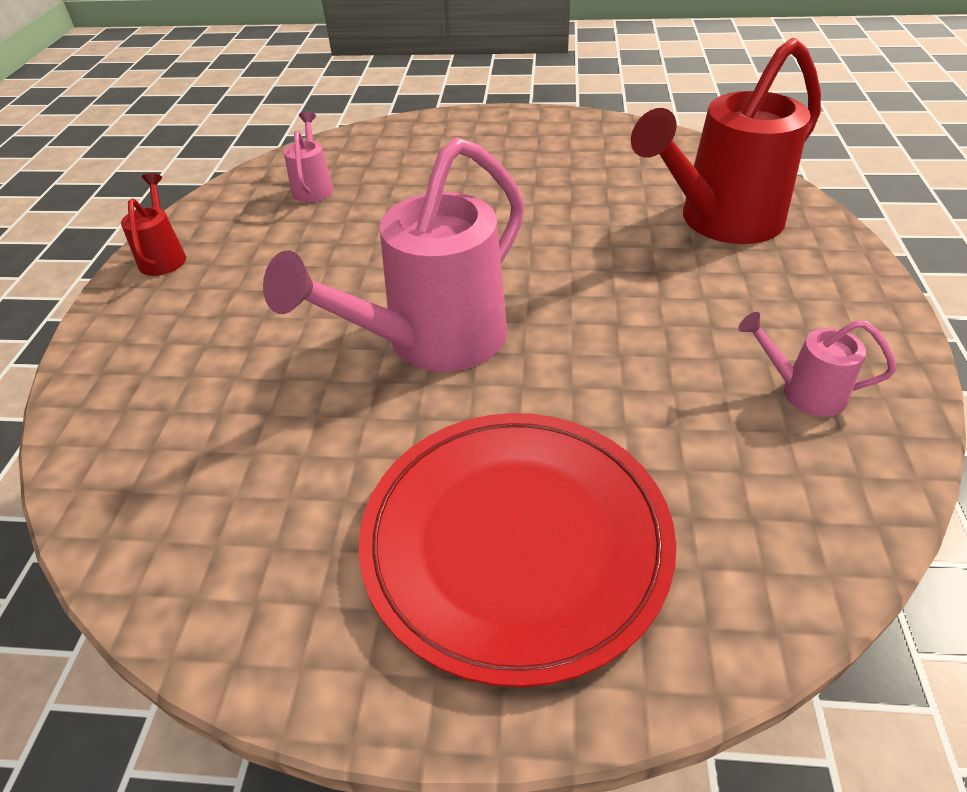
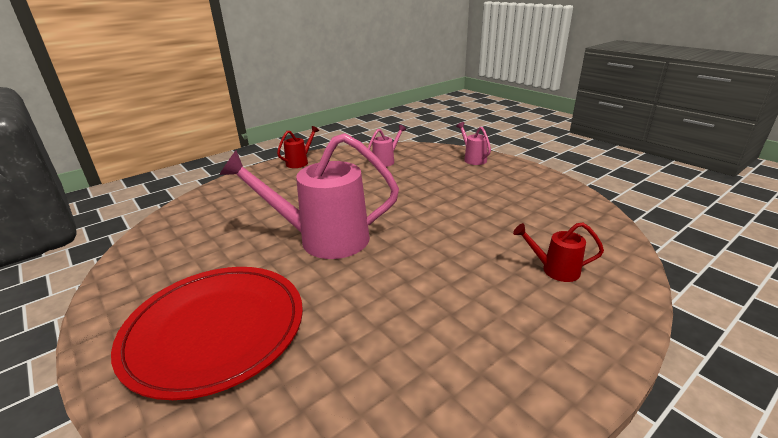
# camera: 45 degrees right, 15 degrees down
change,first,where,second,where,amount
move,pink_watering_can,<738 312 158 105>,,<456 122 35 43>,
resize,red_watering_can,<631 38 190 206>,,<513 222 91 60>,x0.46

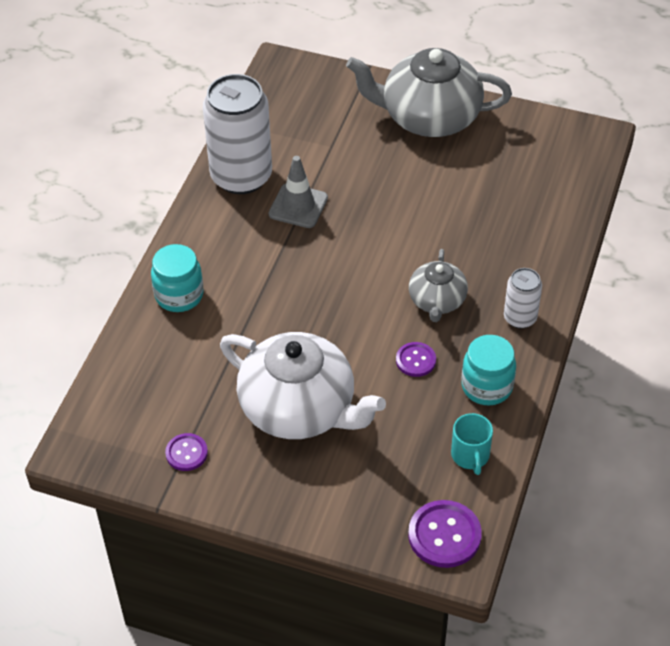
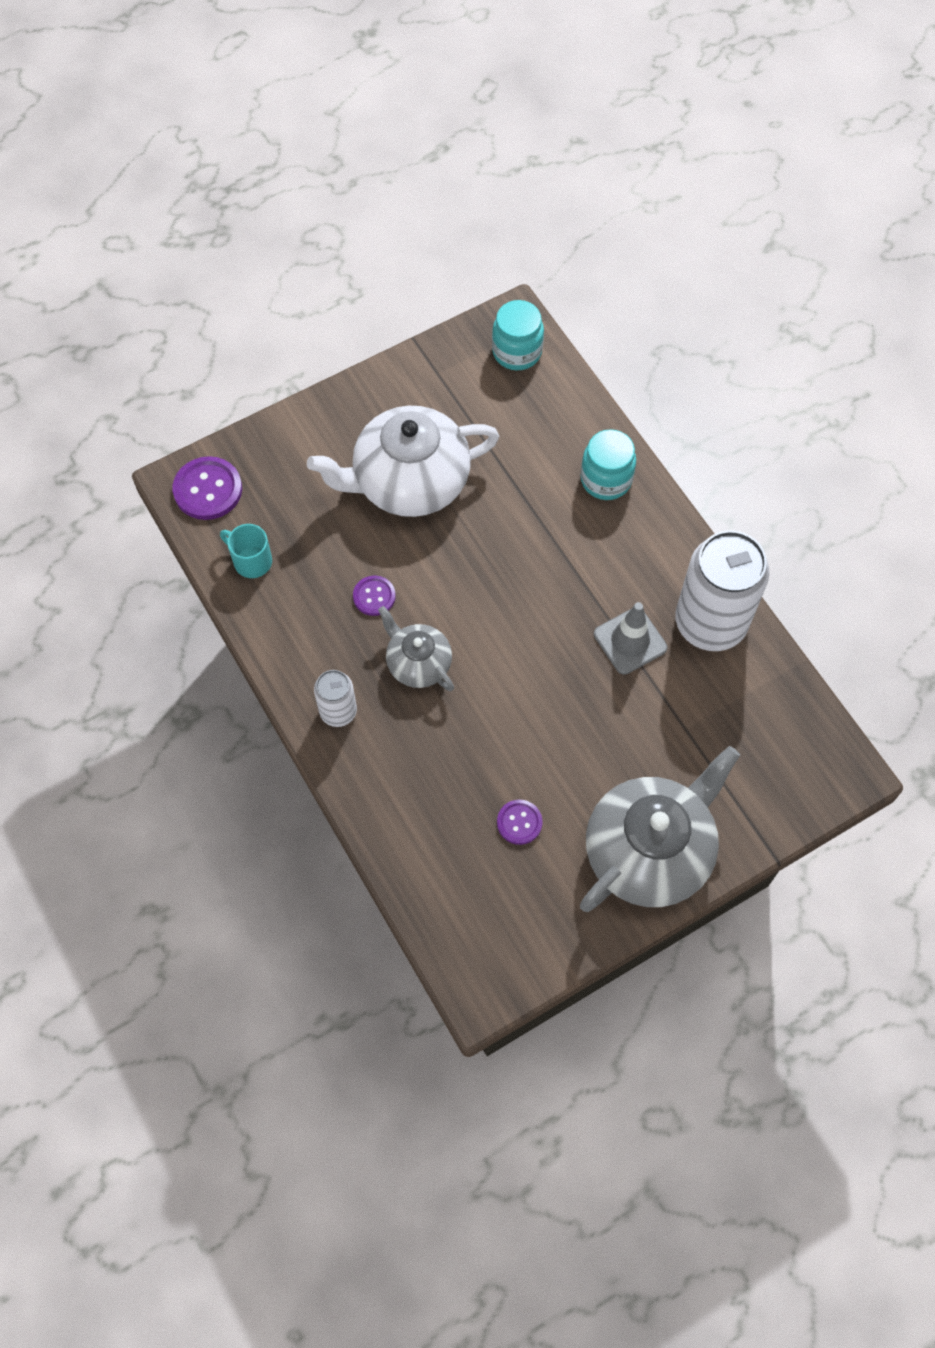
# camera: 130 degrees right, 15 degrees up
change,first,where,second,where,amount
move,turquoise_jar,<461 335 55 70>,,<492 300 52 70>,
move,purple_button,<165 433 43 38>,,<497 800 45 45>,

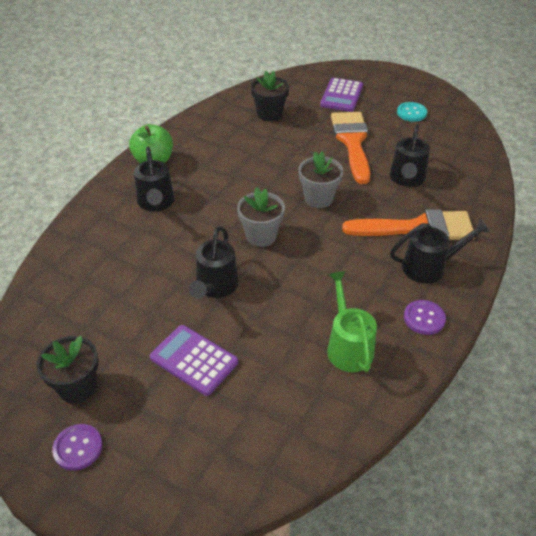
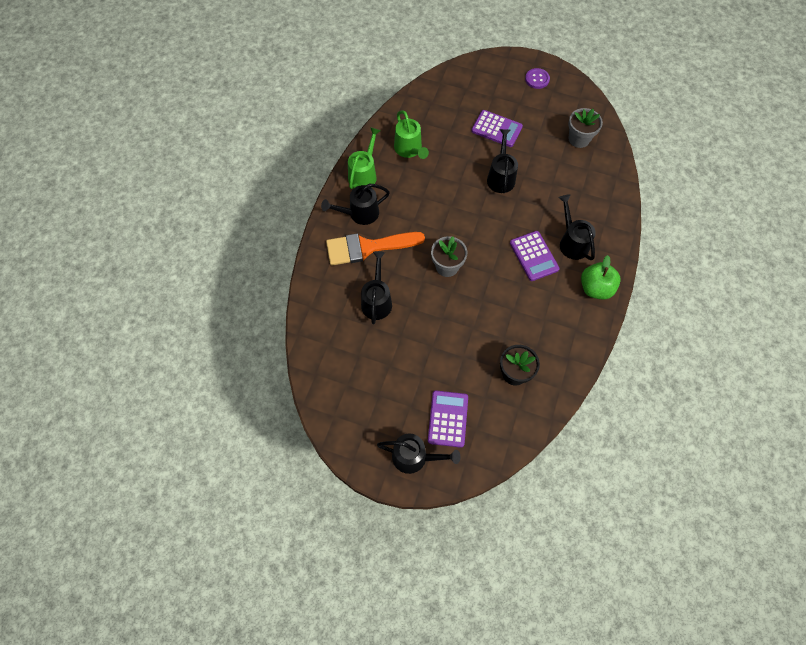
# camera: 170 degrees right, 20 degrees up
change,first,where,second,where,amount
replace,purple_button,<404 300 42 35>,green_watering_can,<348 127 33 62>,
insert,,,black_watering_can,<377 434 83 40>,
insert,,,purple_calculator,<510 231 50 50>,
move,grey_flower_pot,<237 187 48 60>,,<568 108 35 40>,
delete,black_flower_pot,<37 336 62 67>,,,
delete,orange_brush,<331 112 39 72>,,,
delete,turquoise_button,<397 102 30 20>,,,

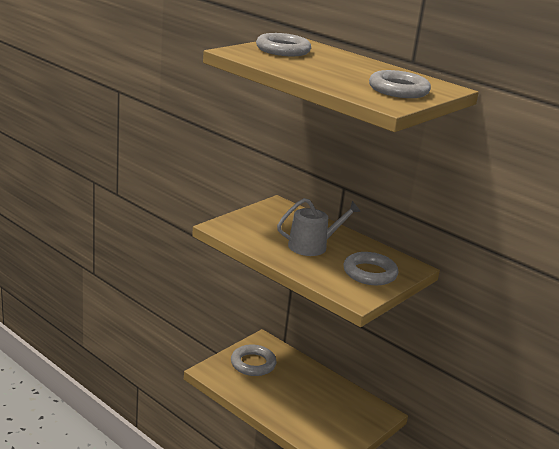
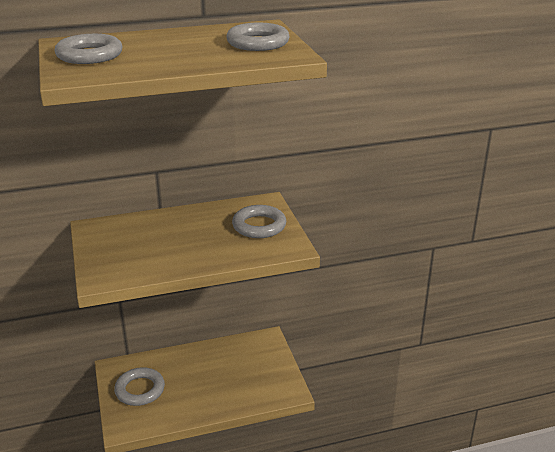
# camera: 55 degrees left, 5 degrees up
change,first,where,second,where,amount
delete,grey_watering_can,<277 198 84 58>,,,

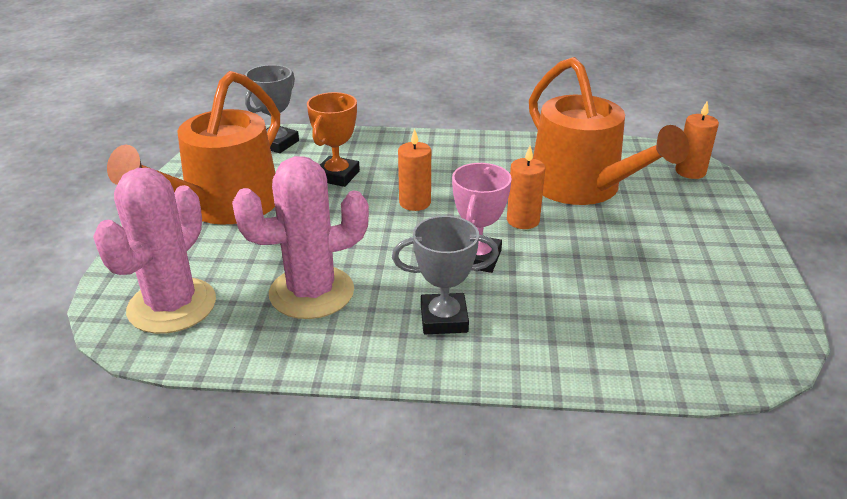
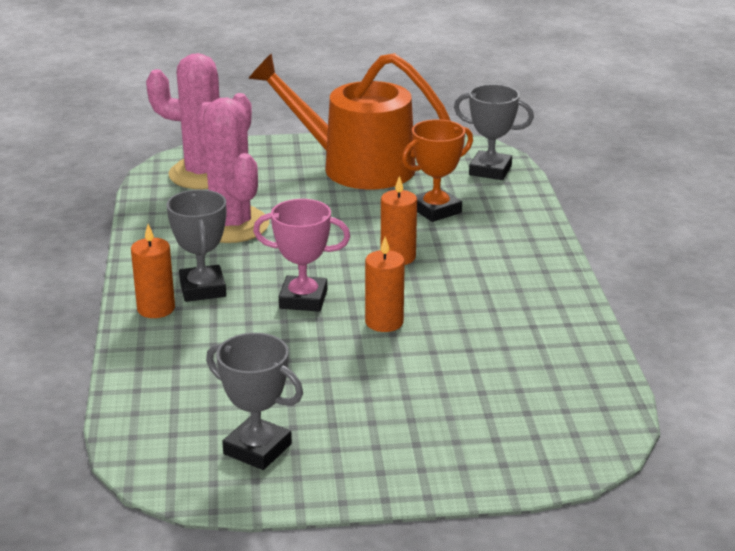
# camera: 80 degrees right, 5 degrees down
change,first,where,second,where,amount
move,orange_candle,<675 101 44 78>,,<131 224 44 94>,
insert,,,grey_trophy,<206 333 97 137>,
rotate,orange_trophy,<307 92 53 95>,,<402 119 71 103>,45 degrees counterclockwise
delete,orange_watering_can,<529 57 160 148>,,,

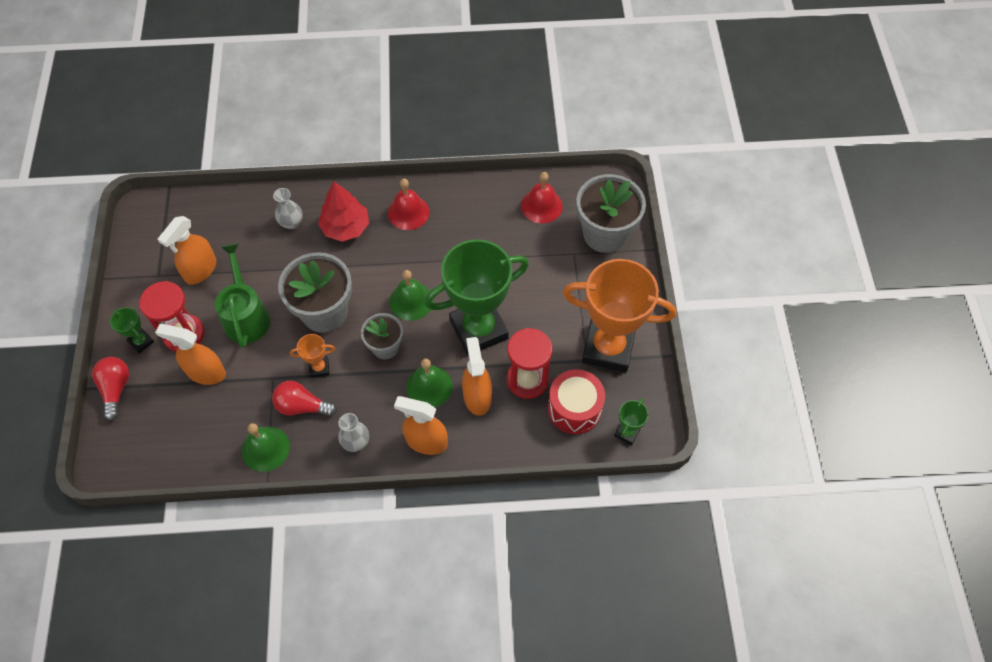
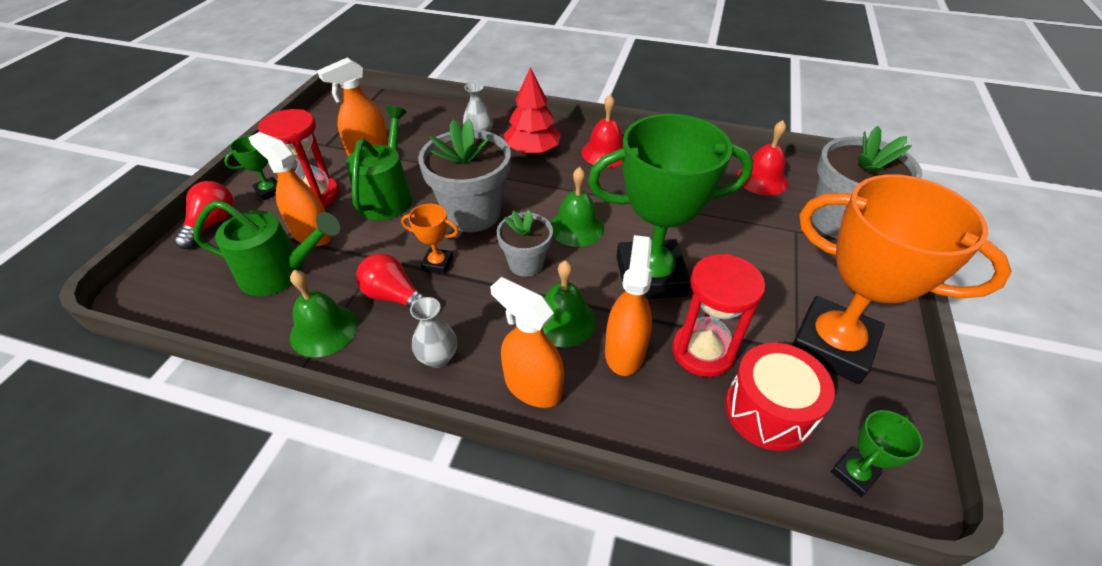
# camera: 20 degrees right, 15 degrees down
change,first,where,second,where,amount
insert,,,green_watering_can,<194 200 146 96>,
rotate,green_trophy,<110 307 44 47>,,<224 135 53 65>,75 degrees clockwise

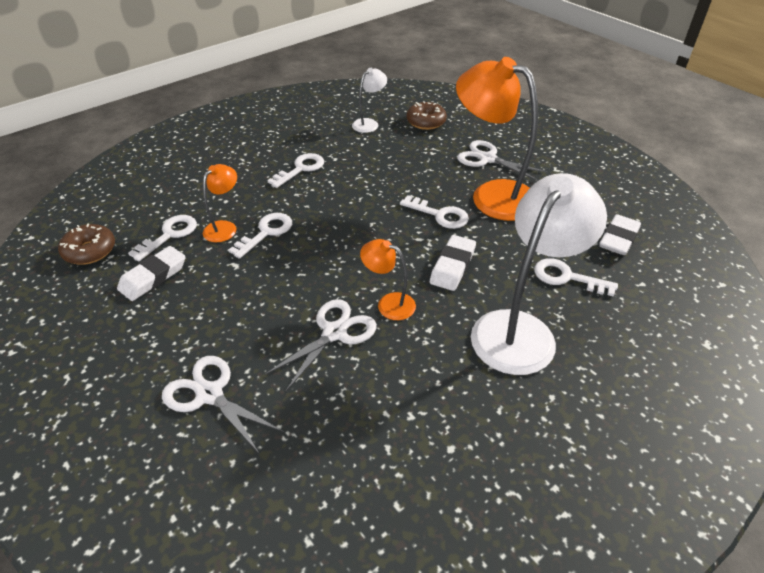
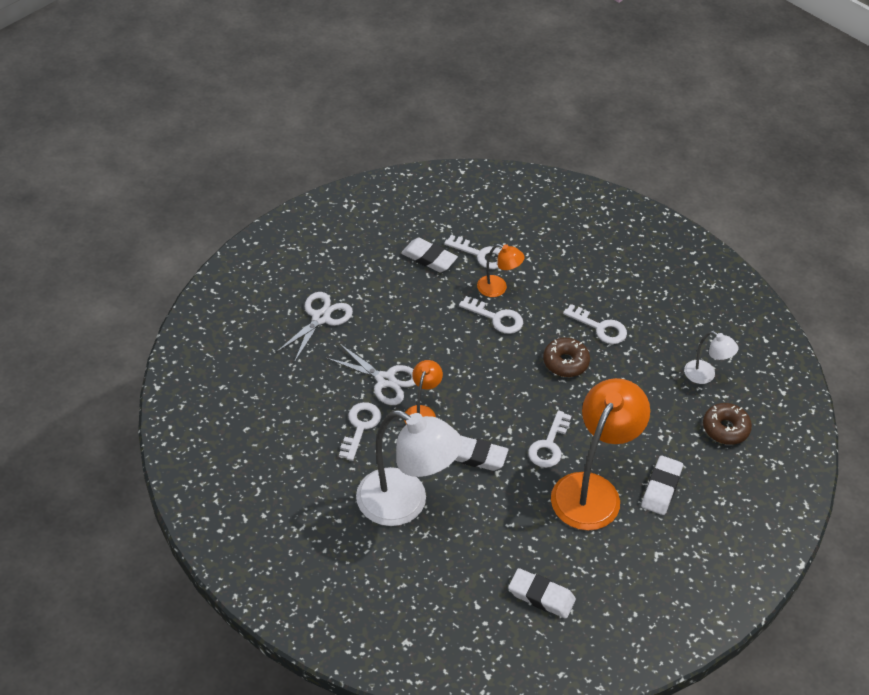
# camera: 80 degrees right, 5 degrees up
change,first,where,second,where,amount
move,white_key,<534 258 84 39>,,<339 402 42 59>,
move,brown_donut,<58 223 57 42>,,<543 338 47 39>,
replace,white_scissors,<457 140 91 41>,white_eraser,<641 456 42 59>,

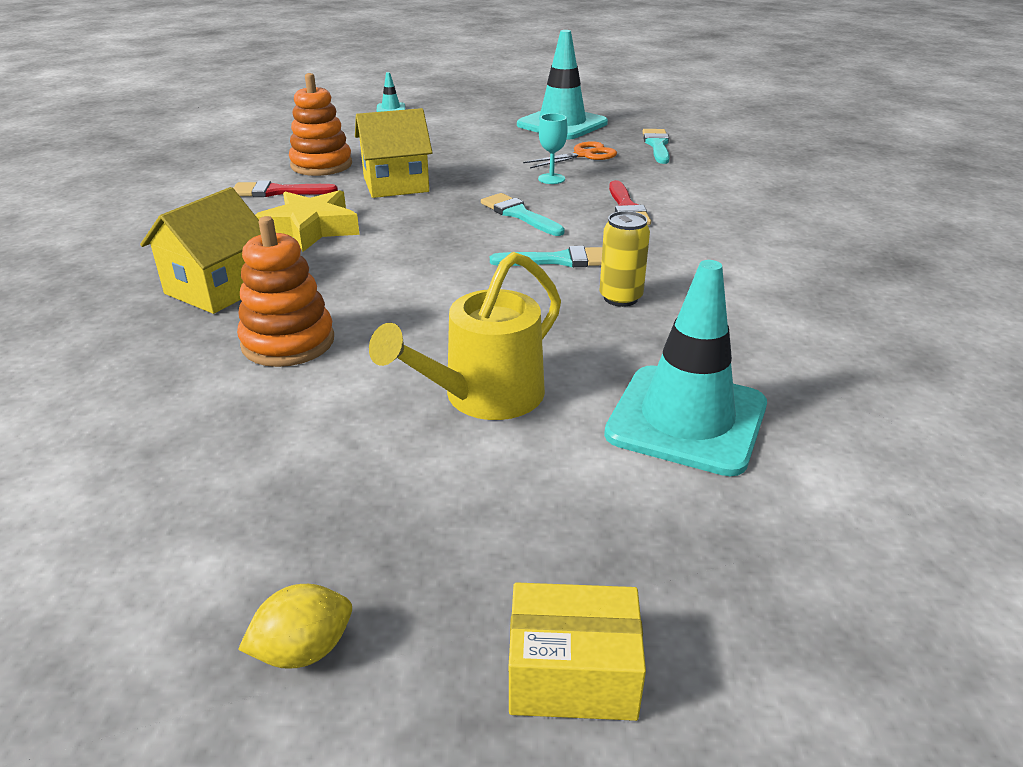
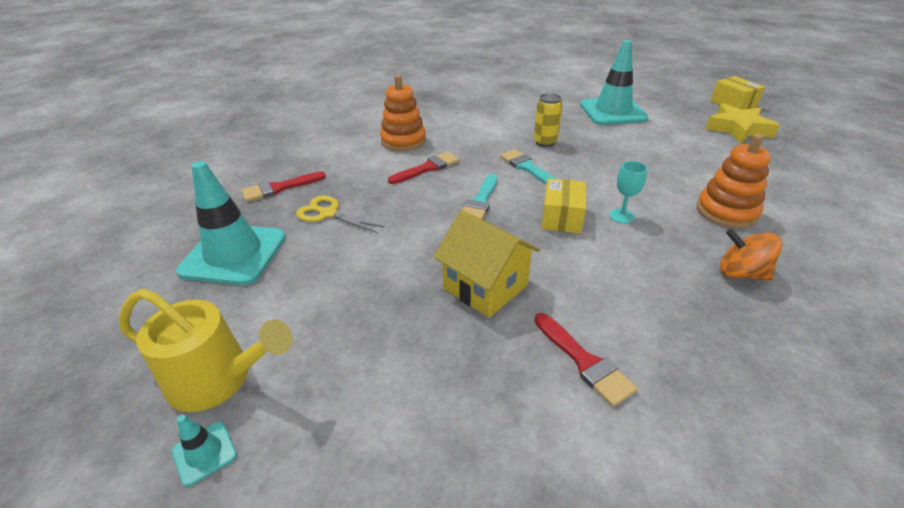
# camera: 120 degrees left, 5 degrees up
change,first,where,second,where,amount
move,yellow_watering_can,<369 252 192 168>,,<119 289 174 123>,
recolor,turquoise_brush,<642 129 28 35>,red_brush,<241 171 85 31>,
recolor,orange_scissors,<523 141 94 27>,yellow_scissors,<296 196 89 37>,
move,orange_stacking_toy,<289 73 63 103>,,<380 75 46 76>,
insert,,,yellow_box,<541 178 45 55>,
move,turquoise_goblet,<538 113 30 71>,,<609 161 38 63>,
move,yellow_star,<255 190 105 62>,,<705 103 75 40>,
replace,yellow_house,<140 187 121 127>,orange_spinning_top,<720 229 62 52>,
delete,yellow_lemon,<238 584 114 85>,,,

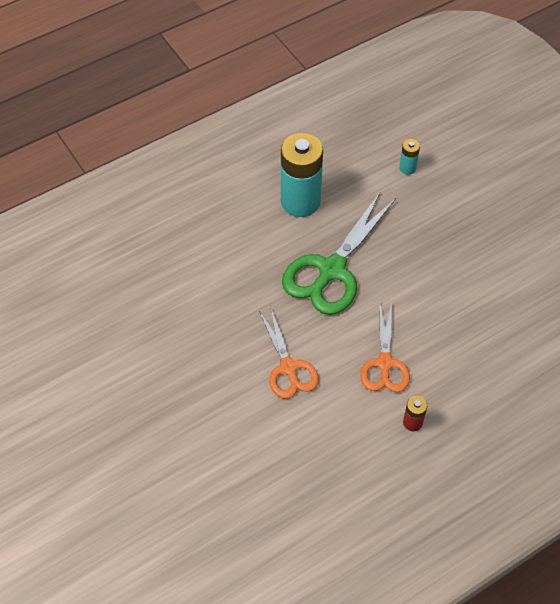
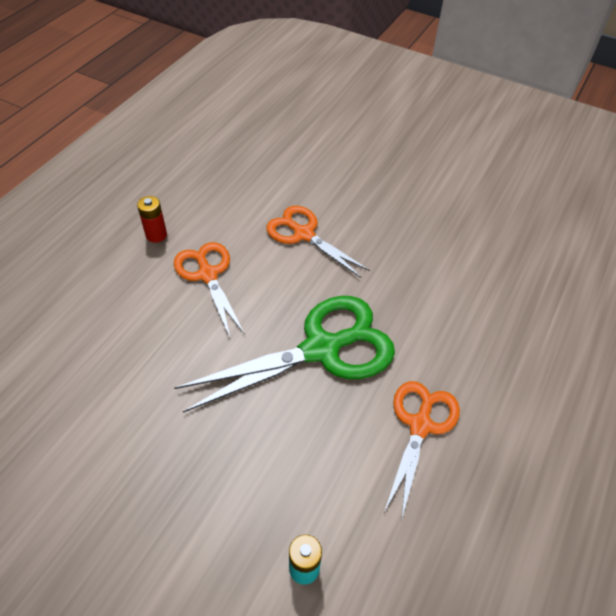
# camera: 150 degrees right, 5 degrees down
change,first,where,second,where,amount
rotate,green_scissors,<282 192 114 123>,,<174 296 221 117>,60 degrees clockwise
replace,turquoise_battery,<281 133 42 84>,orange_scissors,<384 381 76 140>,

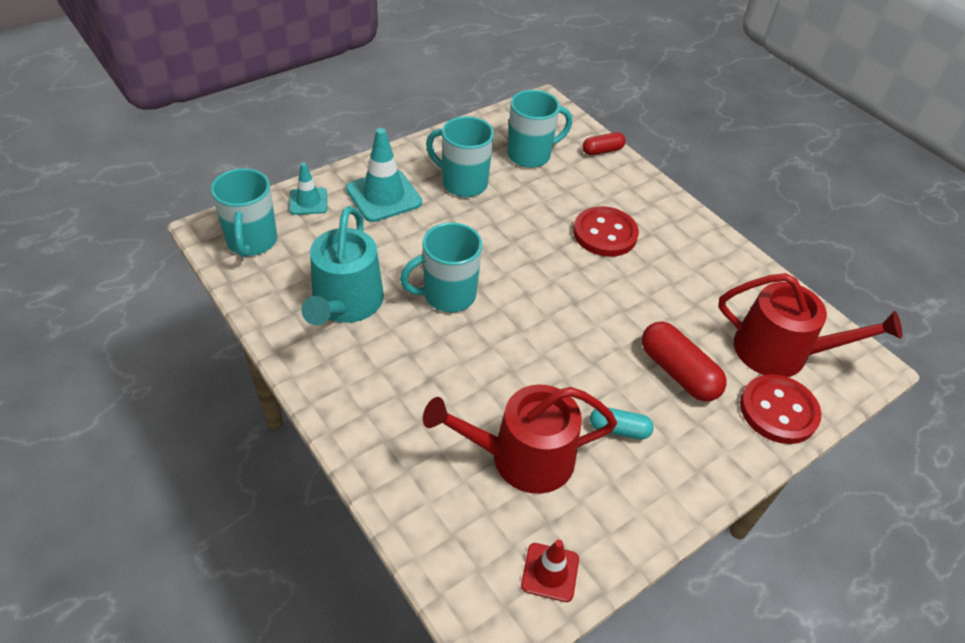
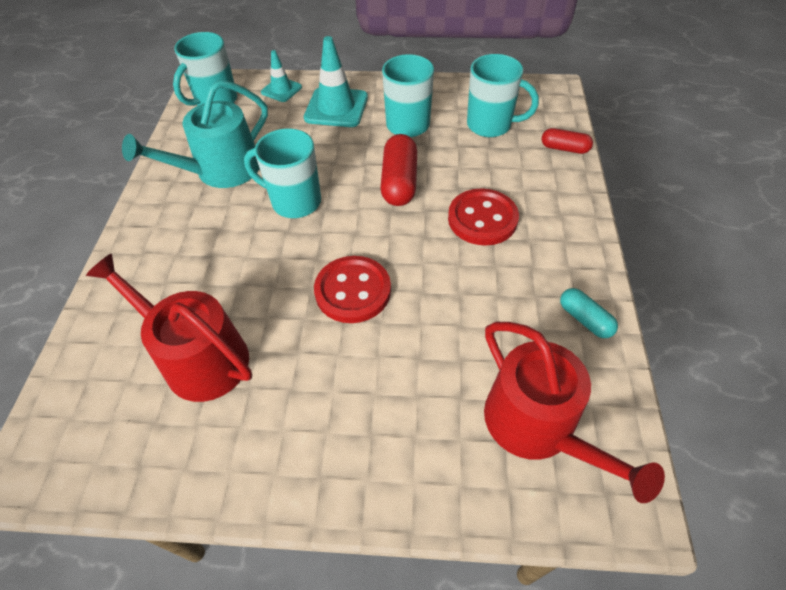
# camera: 45 degrees right, 5 degrees up
change,first,where,second,where,amount
move,red_button,<740 374 81 70>,,<314 256 77 67>,
move,red_capsule,<642 321 85 81>,,<380 134 37 72>,
move,turquoise_capsule,<590 407 64 33>,,<560 288 58 50>,
delete,red_traffic_cone,<521 540 58 62>,,,

